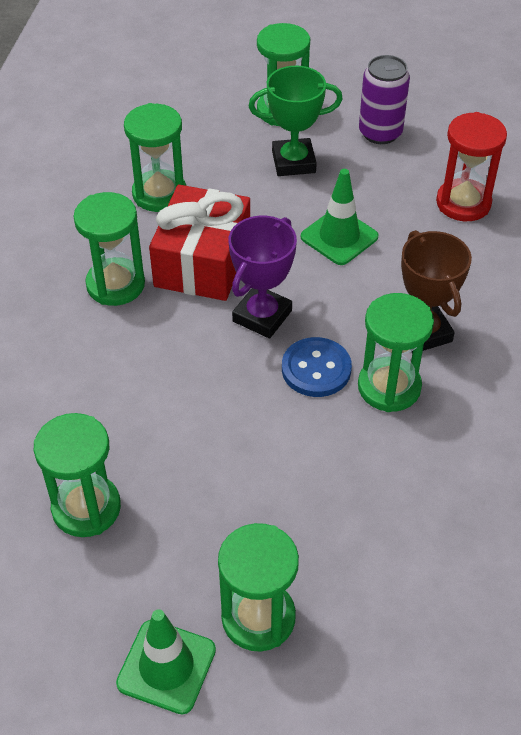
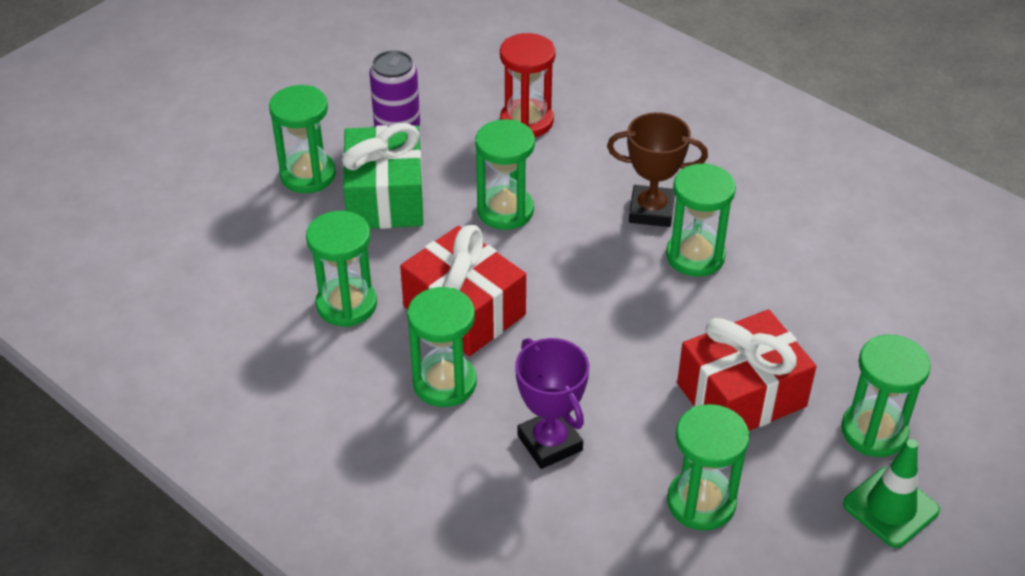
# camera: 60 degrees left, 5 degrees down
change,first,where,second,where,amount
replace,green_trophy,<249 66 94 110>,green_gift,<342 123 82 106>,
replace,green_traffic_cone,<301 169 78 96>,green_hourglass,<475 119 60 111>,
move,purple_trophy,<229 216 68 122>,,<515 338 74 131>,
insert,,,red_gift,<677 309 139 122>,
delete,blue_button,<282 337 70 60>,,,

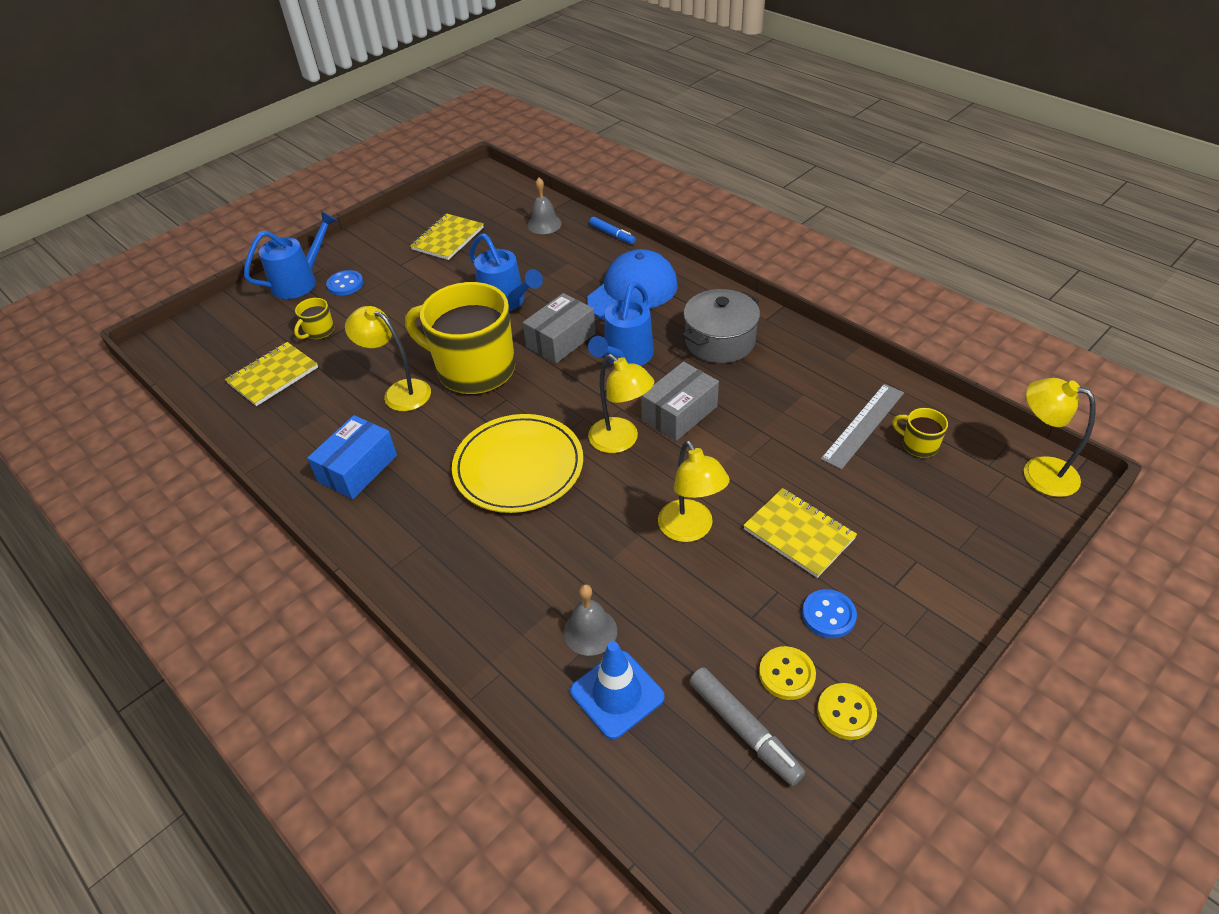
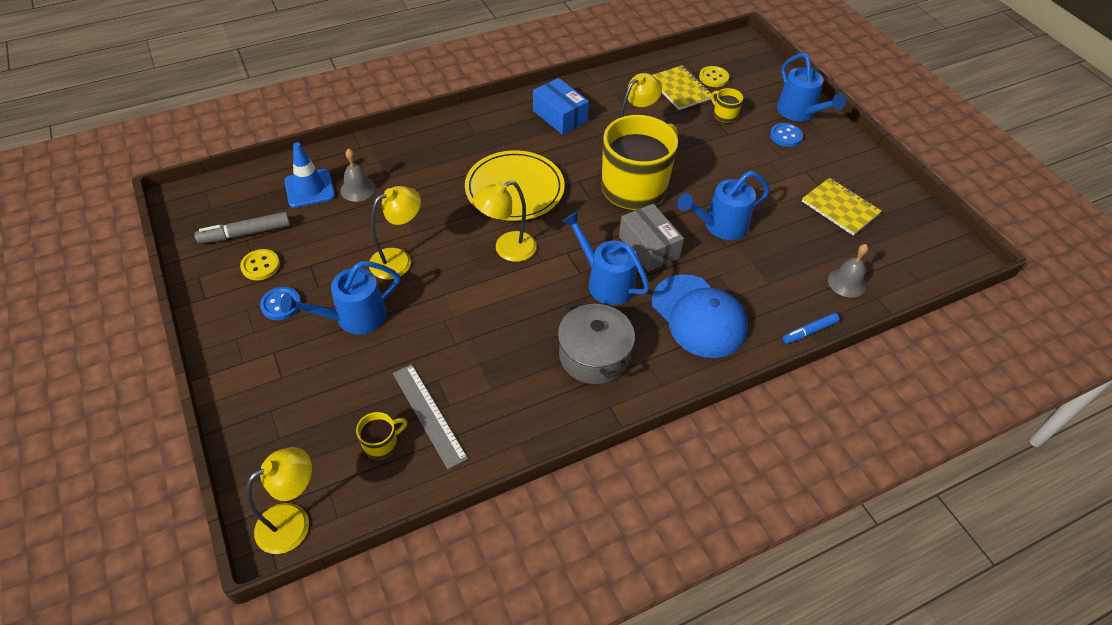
# camera: 105 degrees right, 5 degrees up
change,first,where,second,where,amount
replace,yellow_notebook,<743 488 114 90>,blue_watering_can,<280 261 120 73>,
rotate,yellow_lamp,<658 440 72 102>,,<369 186 52 94>,150 degrees clockwise
move,yellow_button,<817 683 60 57>,,<699 66 30 21>,
delete,grey_box,<641 361 78 80>,,,

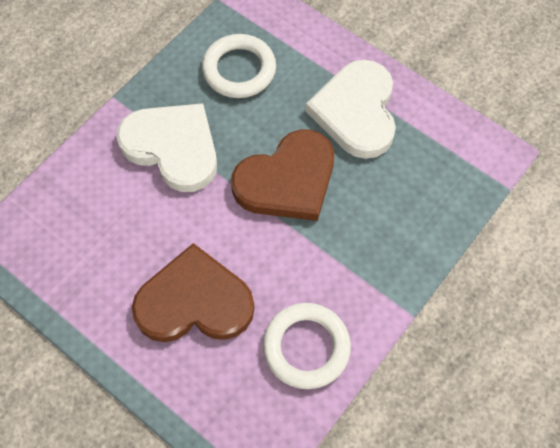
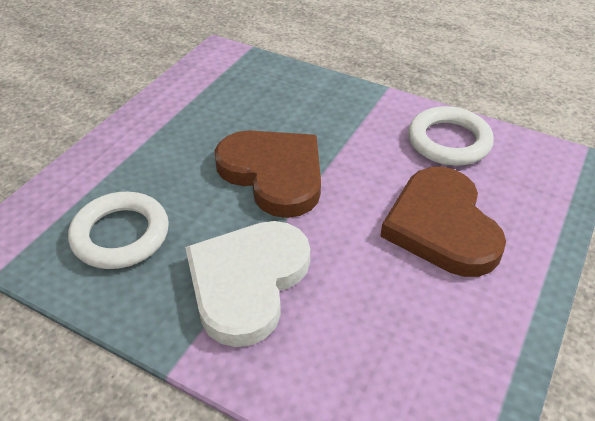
# camera: 100 degrees left, 20 degrees down
change,first,where,second,where,amount
delete,white_heart,<306 60 90 99>,,,

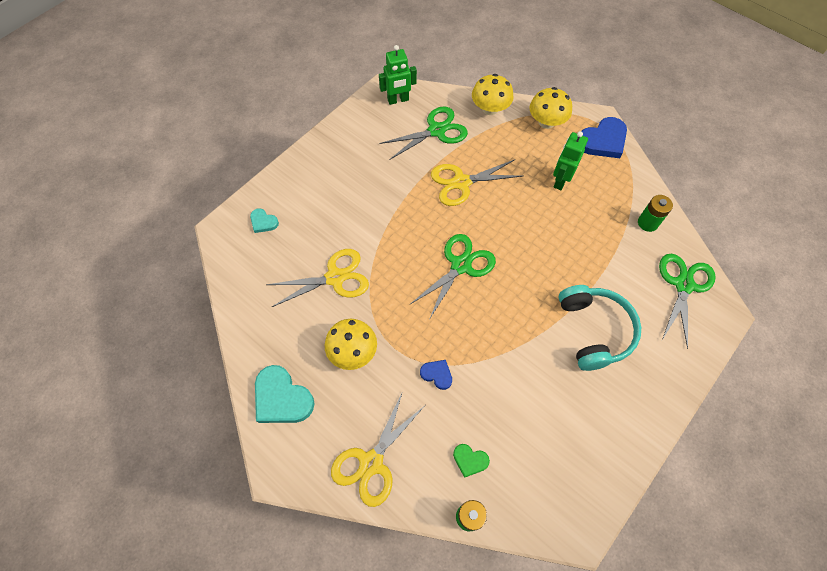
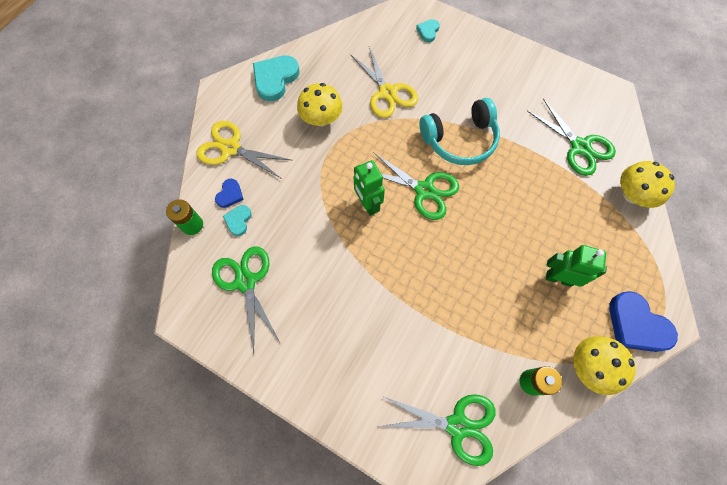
# camera: 80 degrees right, 5 degrees up
change,first,where,second,where,amount
insert,,,green_scissors,<212 246 69 107>,
move,blue_heart,<420 360 32 30>,,<215 179 29 29>,
recolor,green_heart,<453 444 37 34>,turquoise_heart,<223 205 29 31>,
move,green_robot,<379 45 38 60>,,<353 160 32 56>,
move,turquoise_headphones,<558 285 83 86>,,<419 98 81 67>,
move,yellow_mushroom,<529 87 43 42>,,<573 336 63 59>,
delete,yellow_scissors,<431 159 91 47>,,,

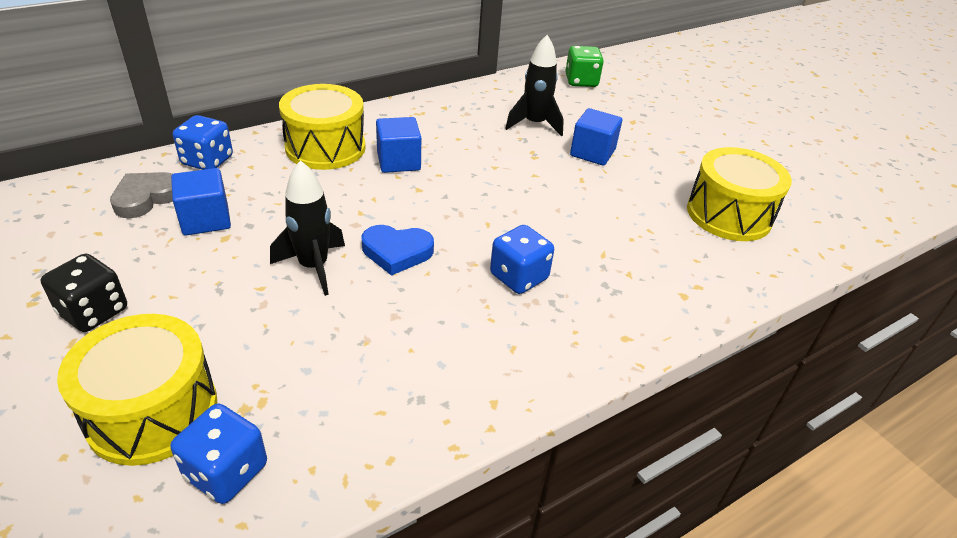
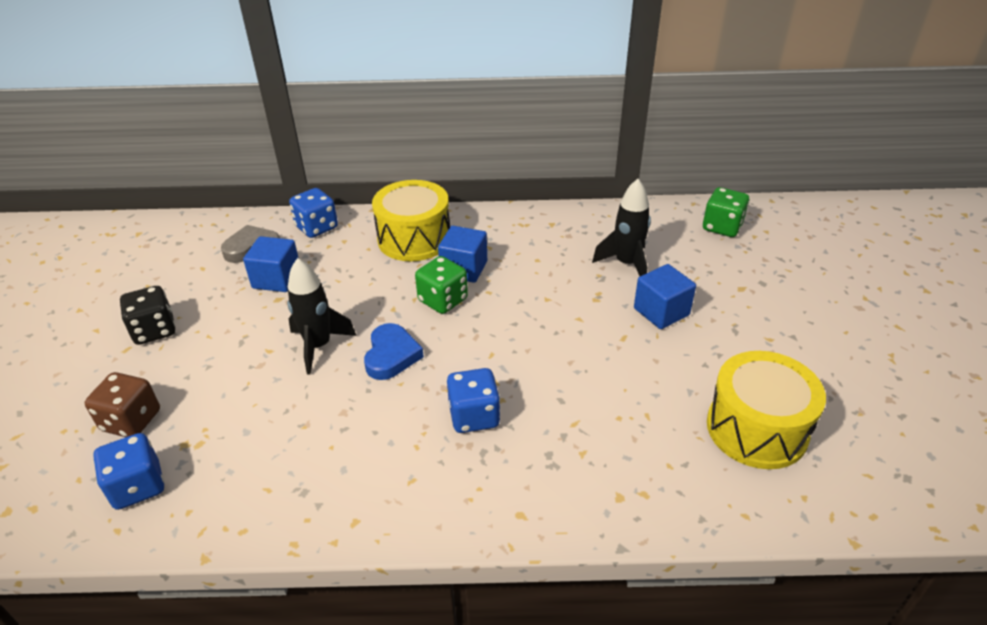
# camera: 35 degrees right, 0 degrees up
change,first,where,second,where,amount
replace,yellow_drum,<57 314 160 152>,brown_dice,<85 372 75 65>,
rotate,blue_heart,<362 225 72 51>,,<364 323 60 57>,120 degrees counterclockwise
insert,,,green_dice,<415 256 53 58>,

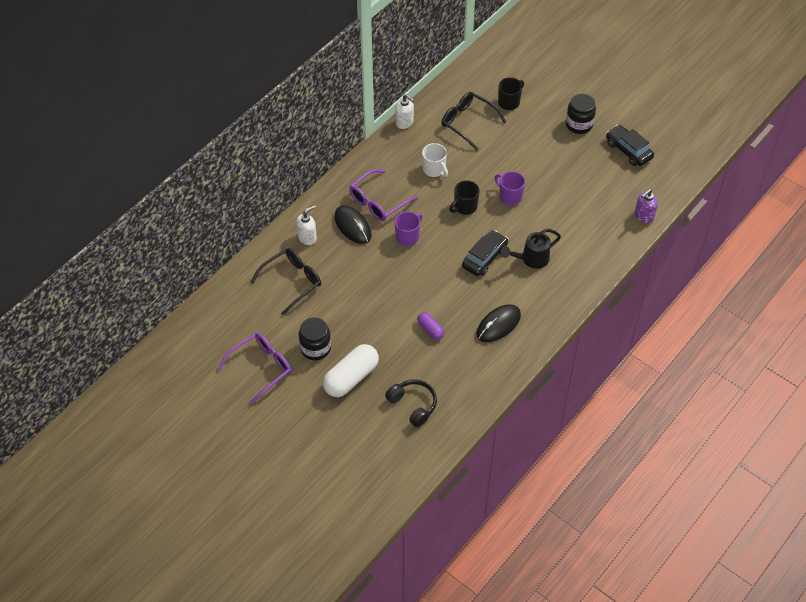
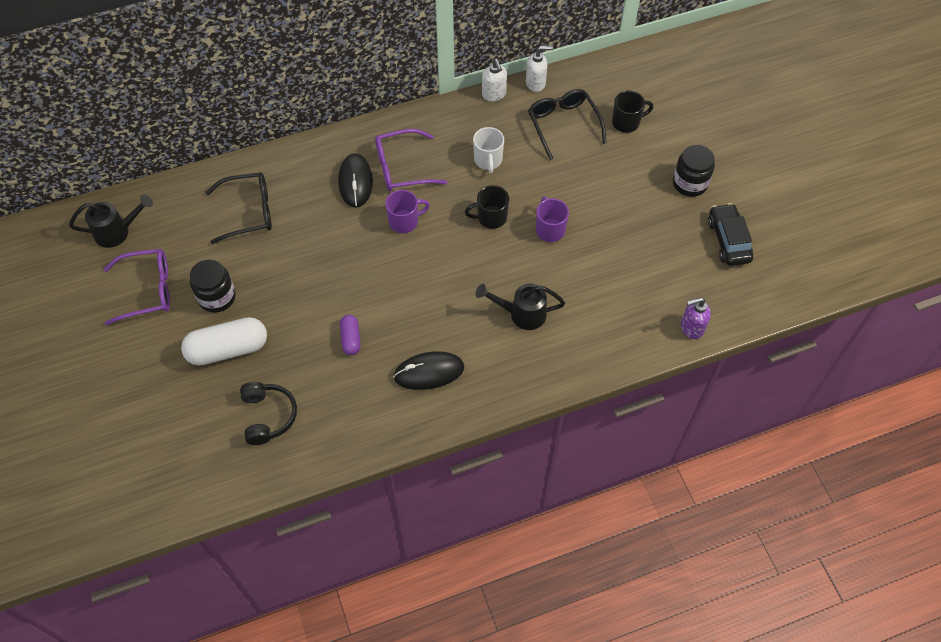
# camera: 30 degrees right, 5 degrees up
change,first,where,second,where,amount
insert,,,black_watering_can,<69 195 84 53>,
move,white_soap_dispenser,<296 205 21 40>,,<526 46 27 46>,
delete,black_car,<462 230 46 46>,,,

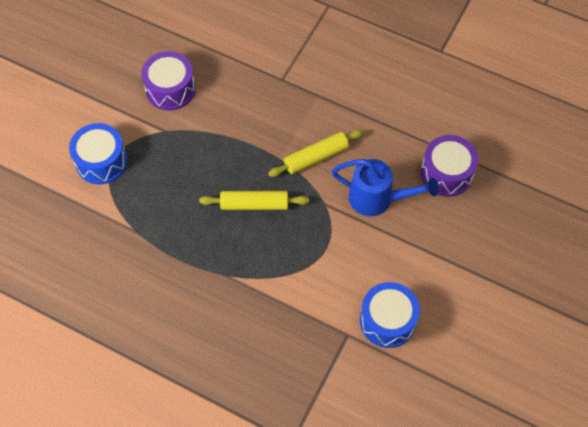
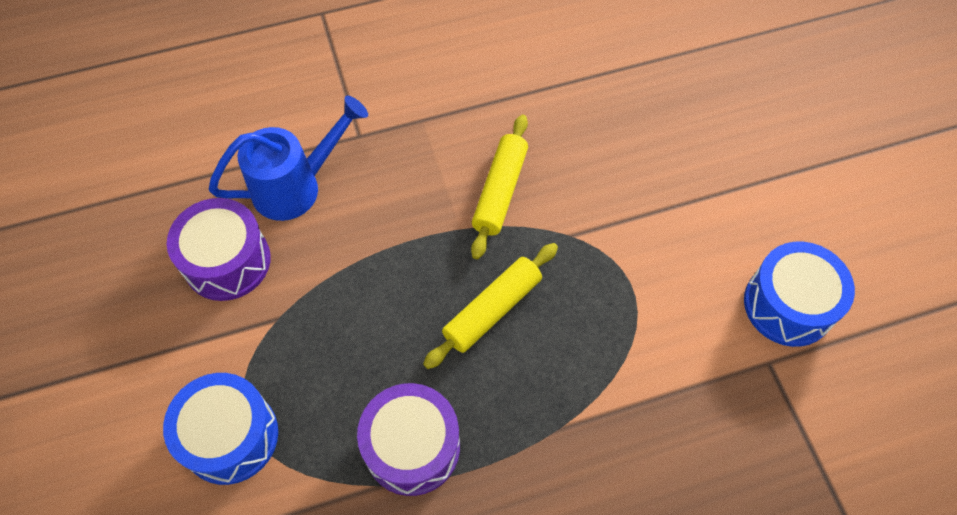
# camera: 45 degrees left, 0 degrees up
change,first,where,second,where,amount
move,blue_watering_can,<332 159 107 57>,,<209 96 159 125>,
move,purple_drum,<421 135 57 62>,,<357 383 103 113>,

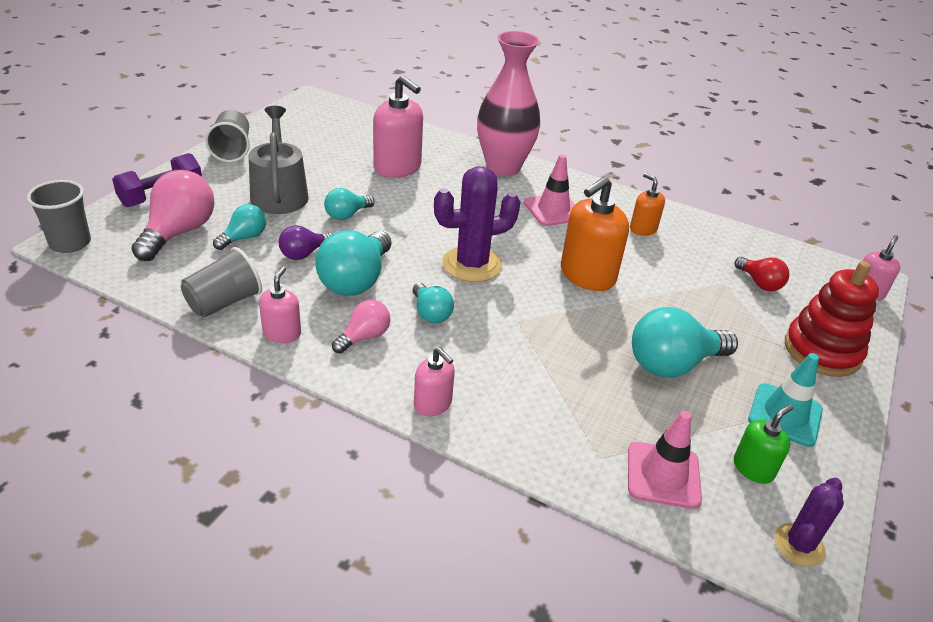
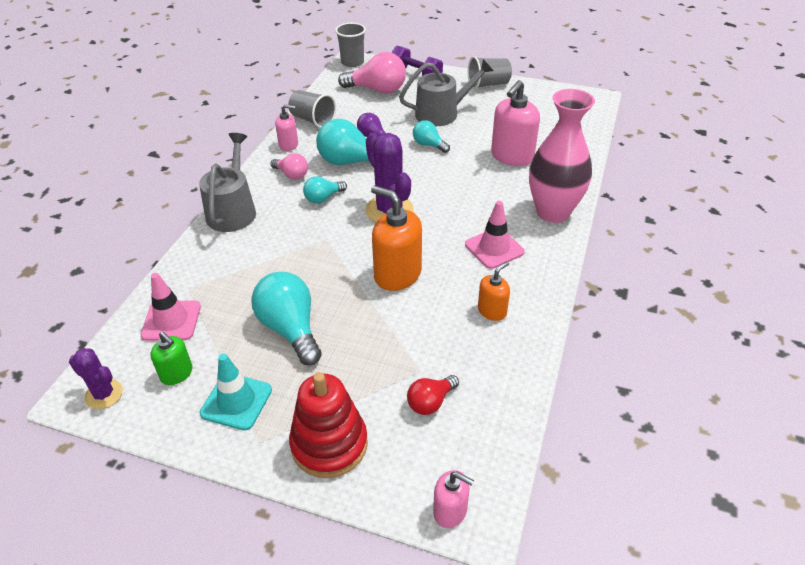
# camera: 85 degrees right, 5 degrees up
change,first,where,second,where,amount
replace,pink_soap_dispenser,<414 347 41 69>,grey_watering_can,<199 133 57 99>,
delete,turquoise_light_bulb,<213 204 53 46>,,,

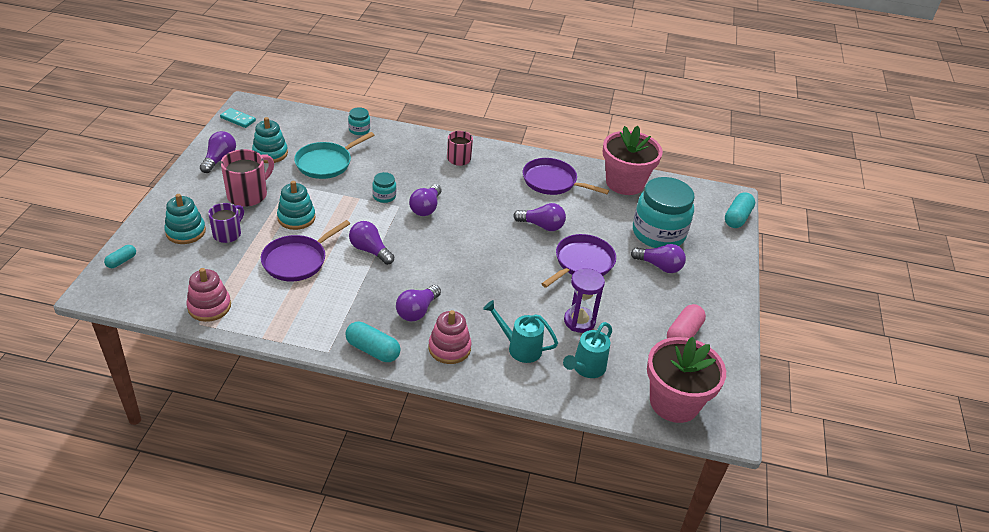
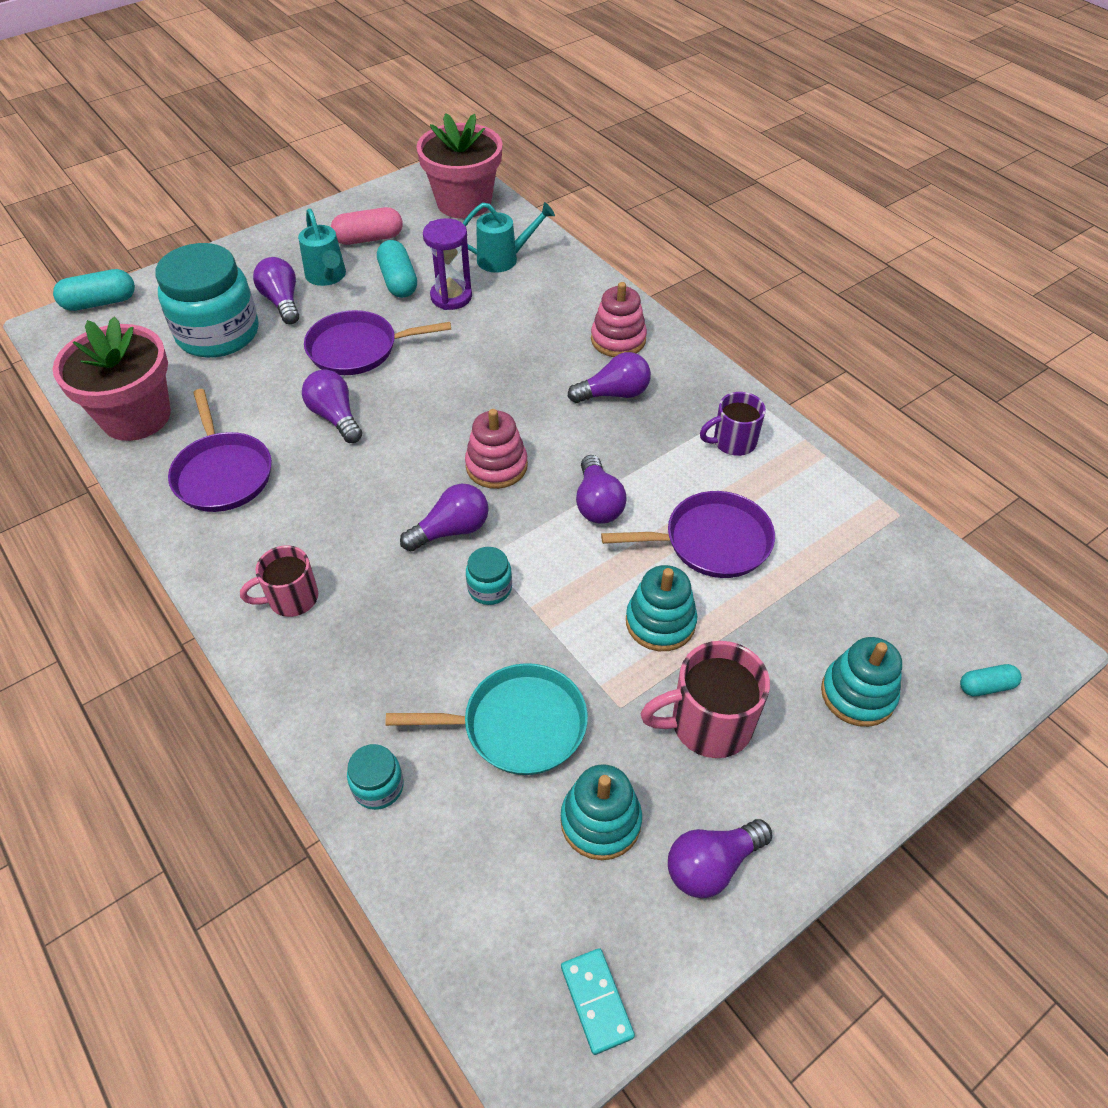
# camera: 135 degrees left, 10 degrees up
change,first,where,second,where,amount
move,turquoise_watering_can,<483 300 75 63>,,<298 209 48 77>,
move,turquoise_capsule,<345 322 56 40>,,<377 240 40 58>,
move,pink_stacking_toy,<186 268 45 54>,,<465 409 63 80>,
move,purple_mug,<208 203 36 40>,,<700 392 66 64>,

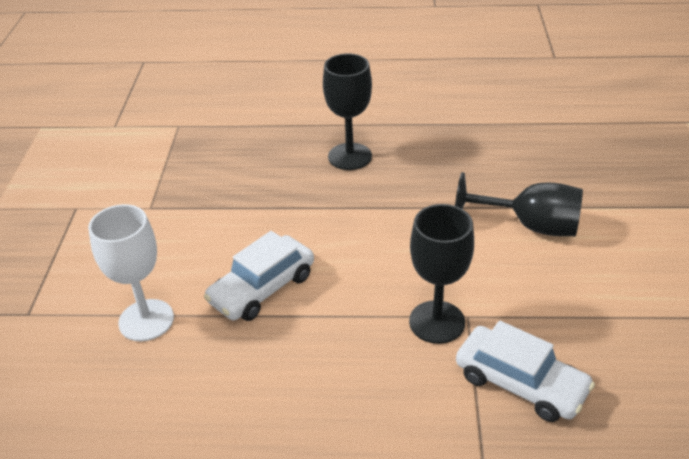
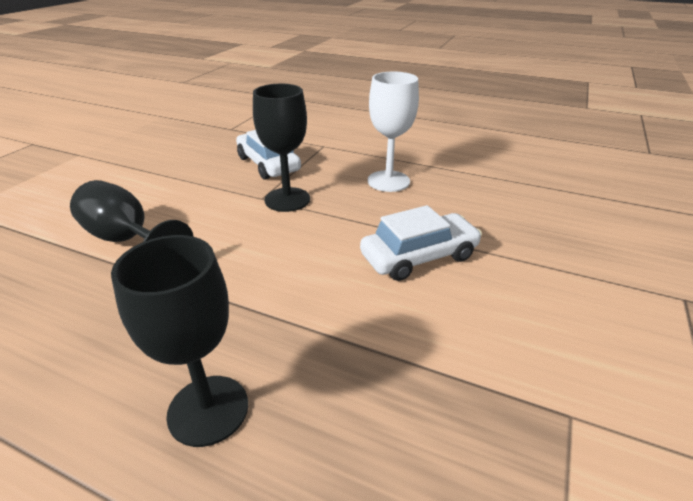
# camera: 160 degrees left, 5 degrees down
change,first,where,second,where,amount
move,white_goblet,<88 204 86 137>,,<368 71 51 121>,

